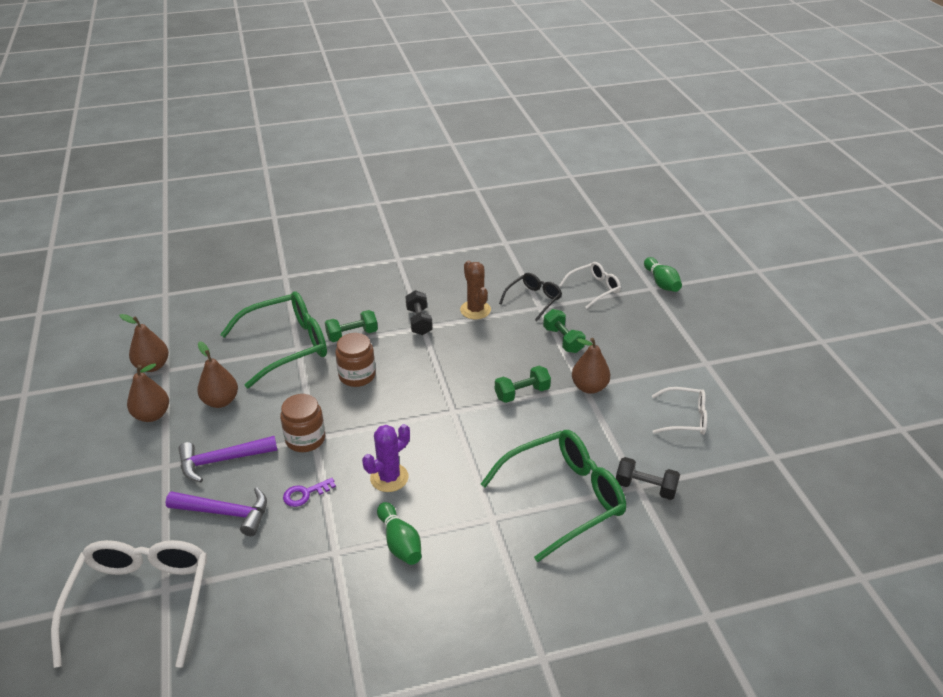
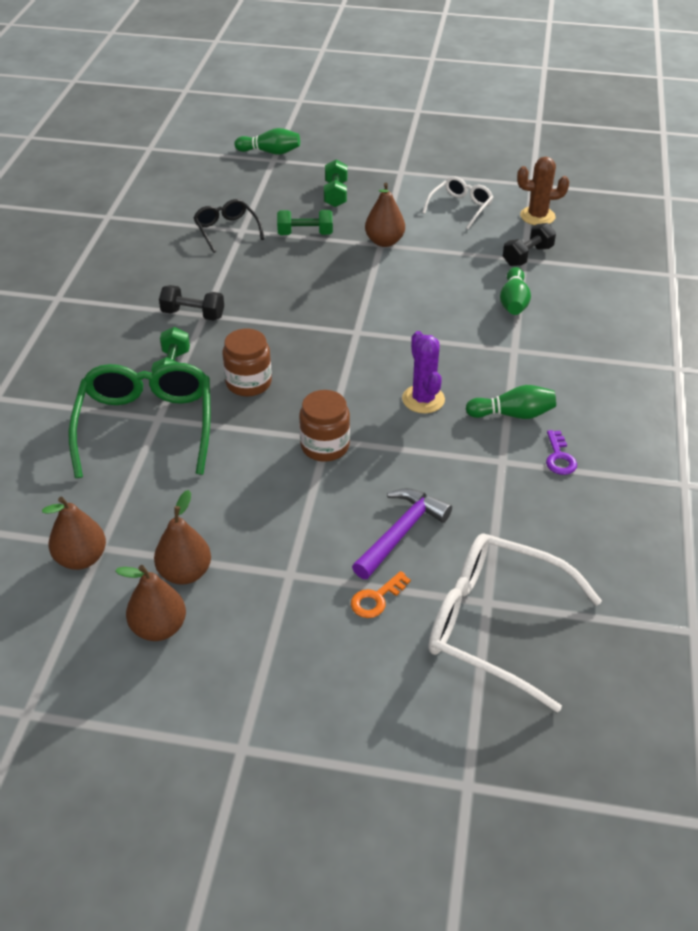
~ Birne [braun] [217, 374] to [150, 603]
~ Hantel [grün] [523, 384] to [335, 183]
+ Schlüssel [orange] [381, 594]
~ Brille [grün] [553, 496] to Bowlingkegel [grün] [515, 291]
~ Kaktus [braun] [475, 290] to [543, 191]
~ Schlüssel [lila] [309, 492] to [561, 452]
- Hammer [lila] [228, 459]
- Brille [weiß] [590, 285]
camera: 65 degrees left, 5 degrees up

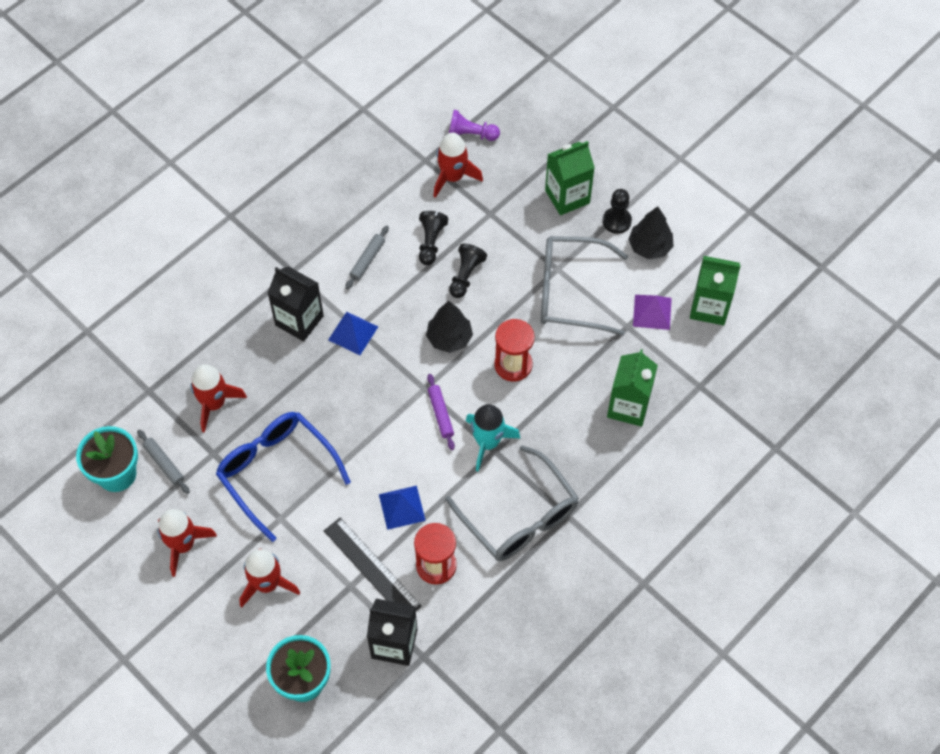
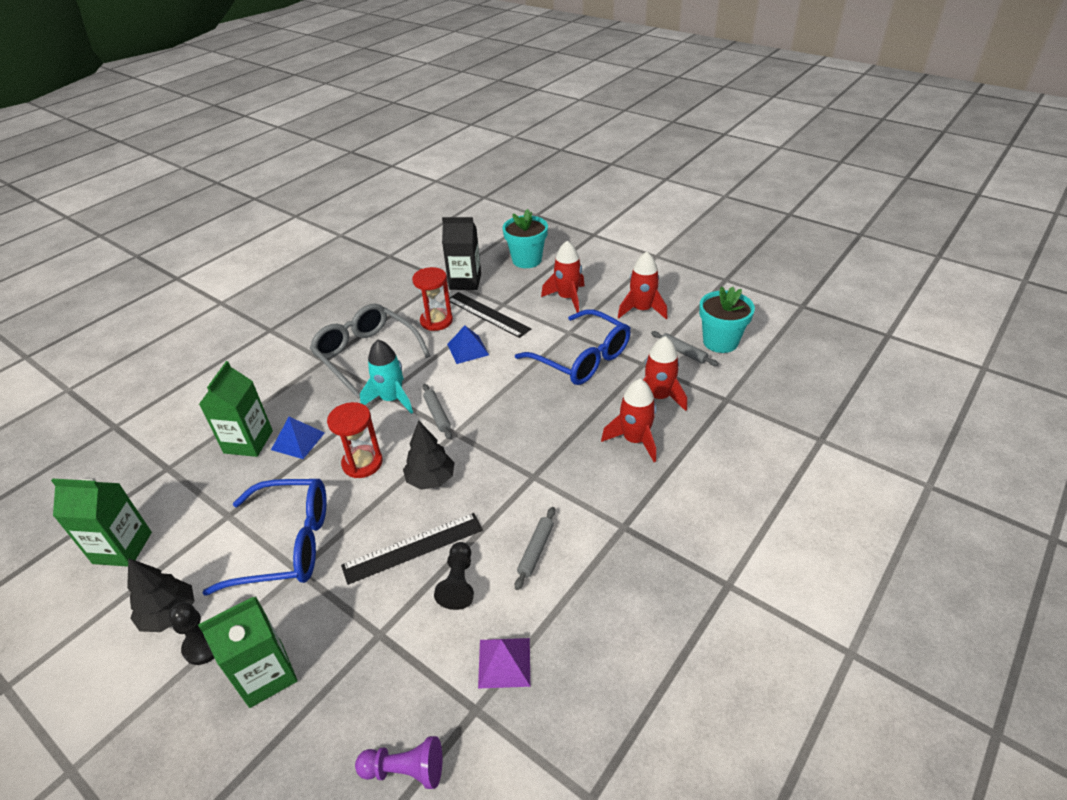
~ Brille [grau] [584, 286] to Brille [blau] [264, 537]
~ Pyramide [blau] [353, 333] to [298, 438]
~ Bauer [schwarz] [468, 271] to Lineal [schwarz] [412, 549]
~ Nudelholz [lila] [441, 412] to Nudelholz [grau] [437, 411]
~ Pyramide [lila] [652, 312] to [504, 663]
~ Rakete [rot] [458, 165] to [628, 420]
- Getränkekarton [schwarz] [296, 304]
camera: 175 degrees right, 20 degrees down

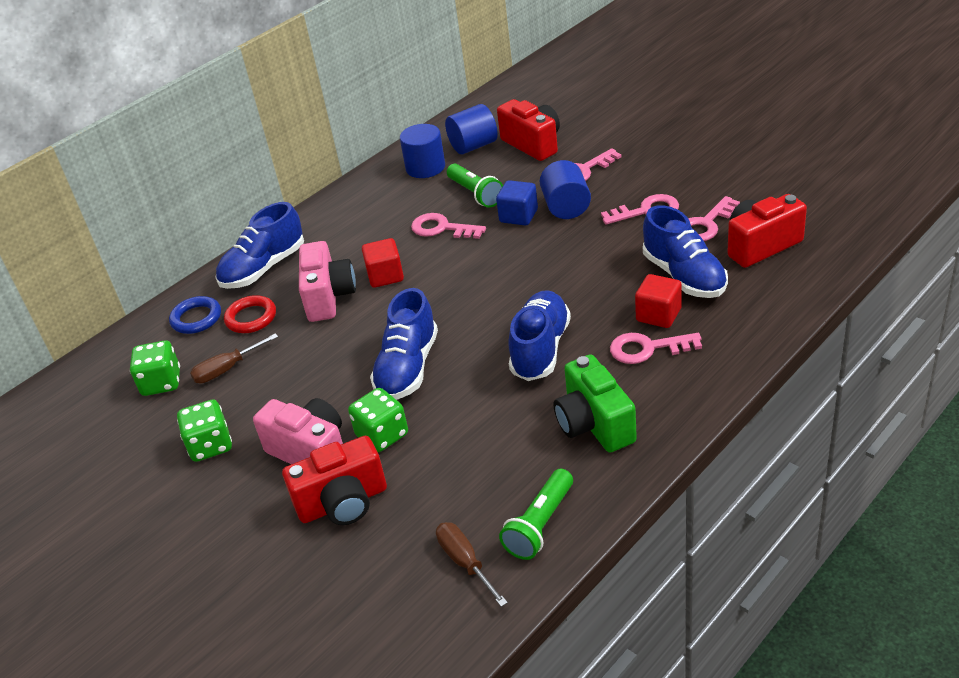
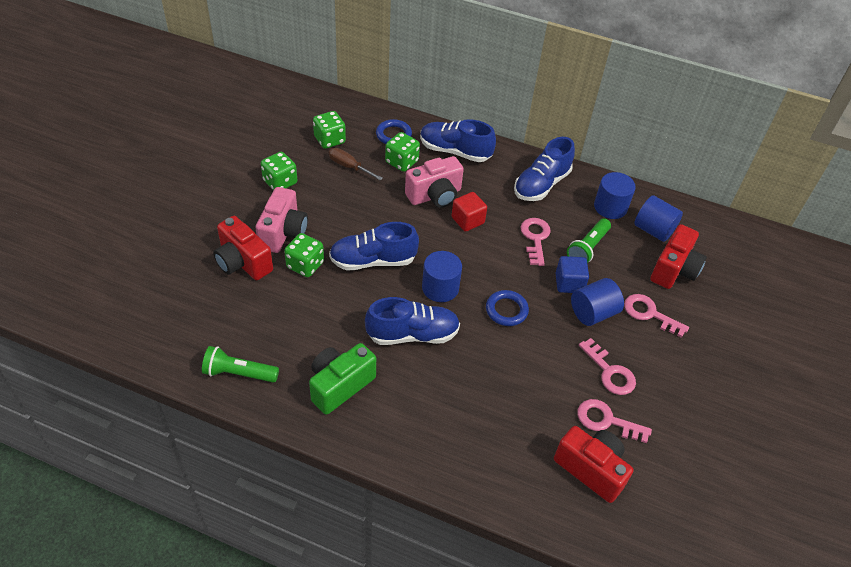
~ Ring [rot] [250, 314] to Spielwürfel [grün] [402, 152]
+ Vollzylinder [blau] [442, 276]
+ Ring [blau] [507, 308]
~ Schuh [blau] [685, 251] to [544, 169]
- Schraubenzieher [braun] [472, 564]
- Schlüssel [rosa] [656, 348]
- Kubus [rot] [658, 301]
camera: 60 degrees right, 10 degrees up

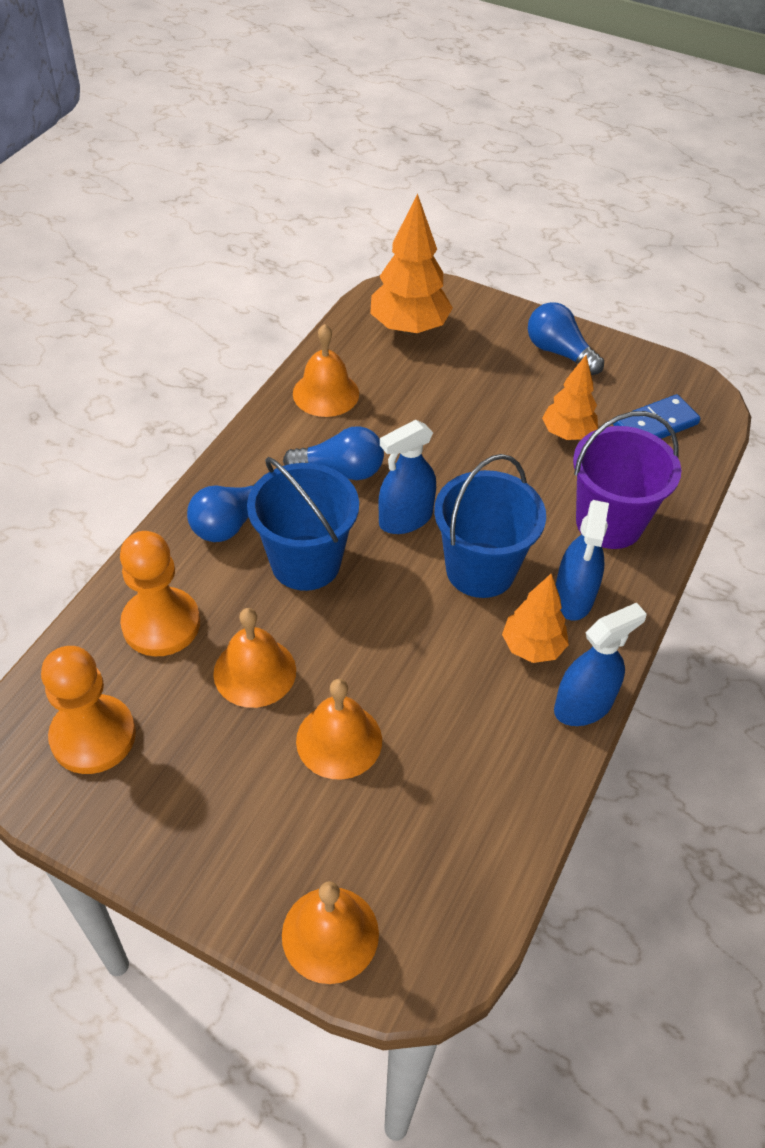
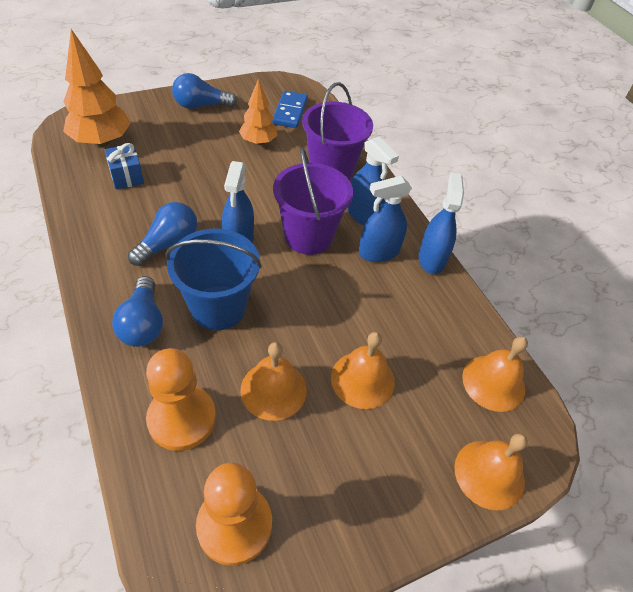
+ Geschenk [blau] [124, 166]
~ Eimer [blau] [490, 526] to Eimer [lila] [313, 201]
~ Baum [orange] [535, 618] to Sprühflasche [blau] [385, 219]
~ Glocke [orange] [326, 370] to [495, 374]
camera: 55 degrees left, 0 degrees up

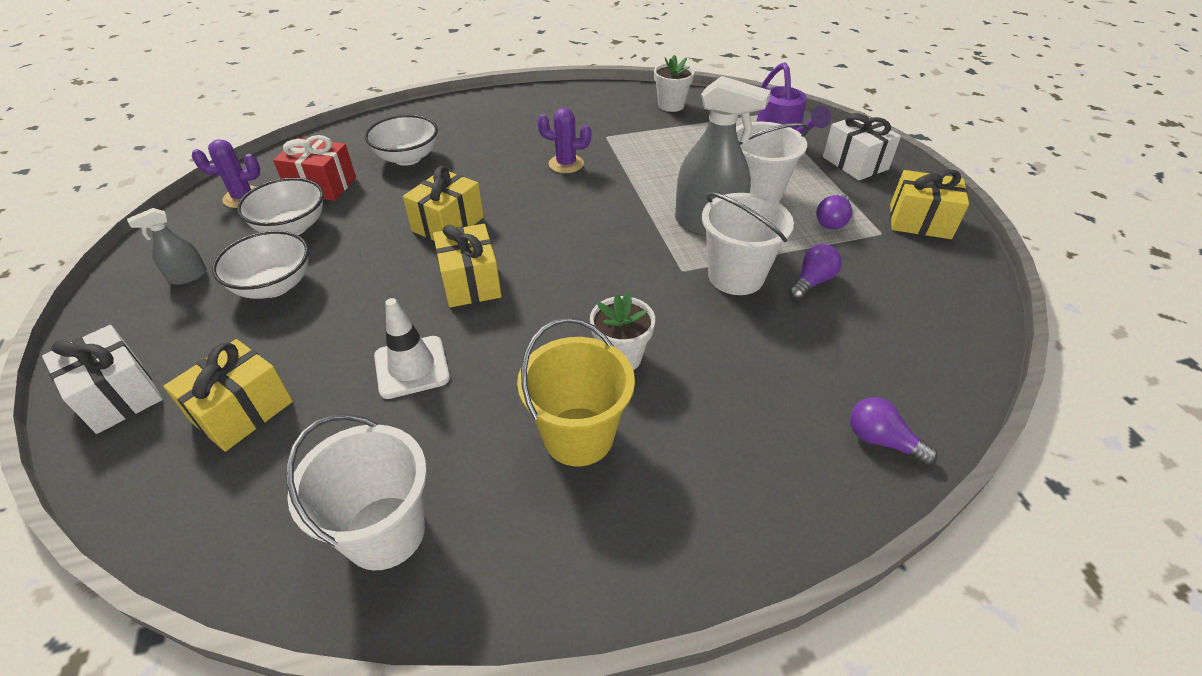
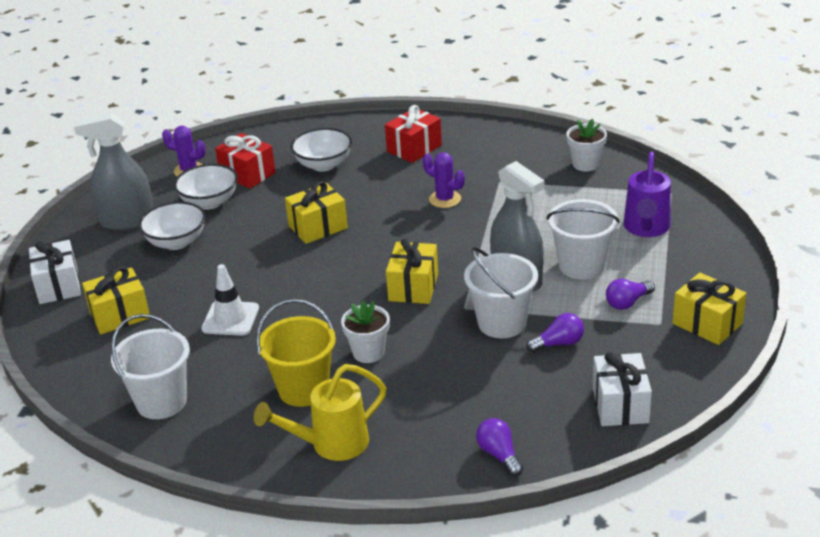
~ Sprühflasche [grau] [167, 246] = [114, 172] x2.04
+ Gießkanne [gelb] [320, 412]
+ Geschenk [rot] [413, 134]
~ Geschenk [gelb] [467, 266] to [412, 271]
~ Geschenk [weiß] [862, 147] to [622, 389]
camera: 30 degrees right, 10 degrees down

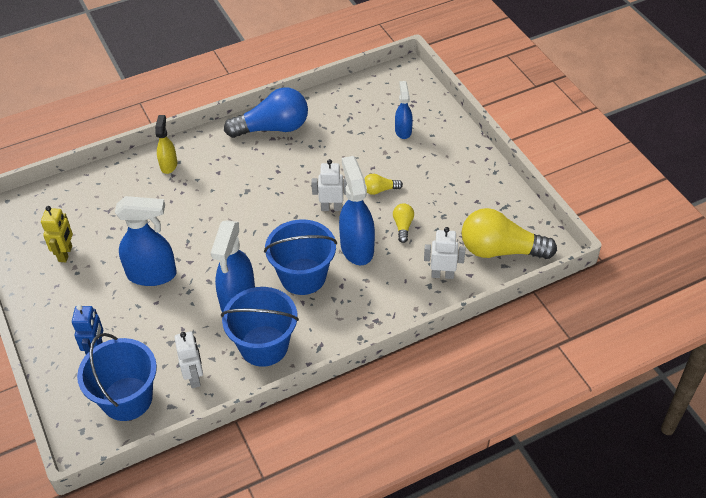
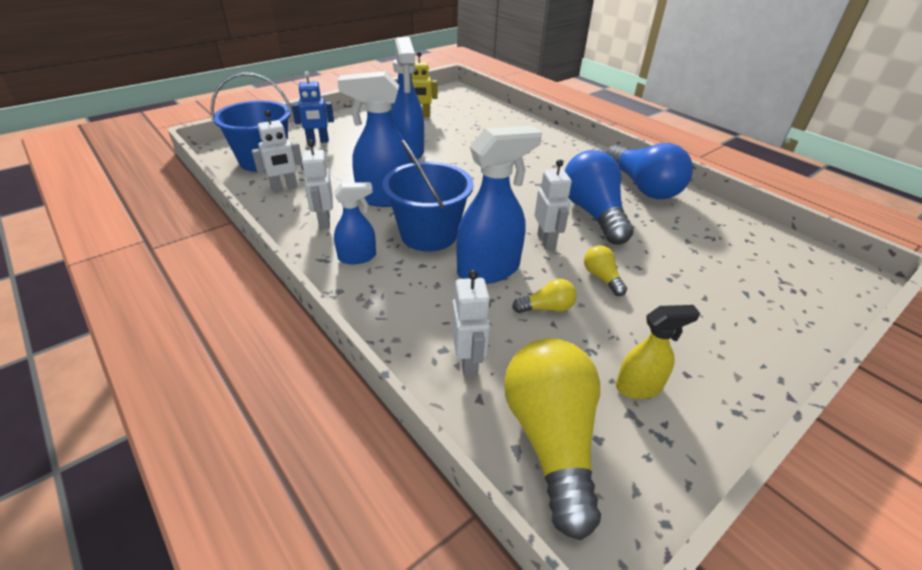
~ Eimer [blau] [260, 327] to Roboter [weiß] [317, 184]
~ Sprühflasche [blau] [404, 110] to [355, 223]
+ Glühbirne [blau] [599, 197]
~ Sprühflasche [gelb] [166, 144] to [658, 352]
camera: 75 degrees right, 10 degrees down

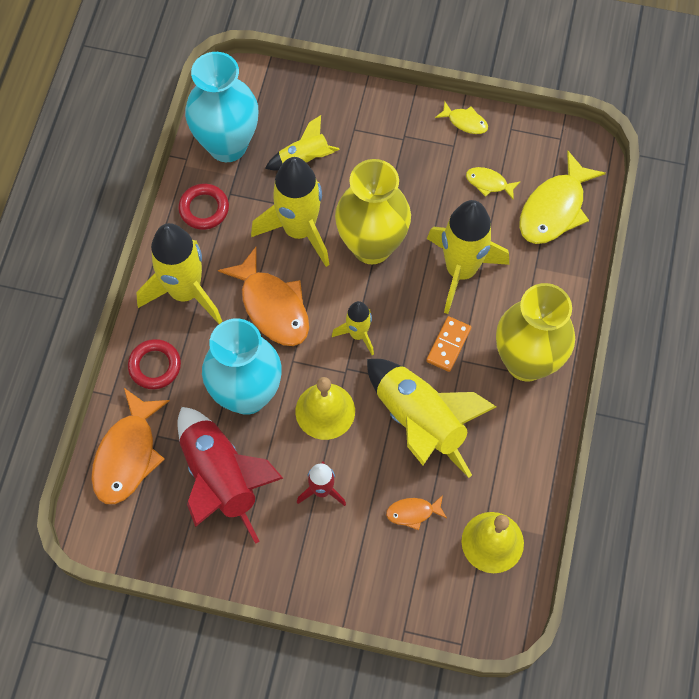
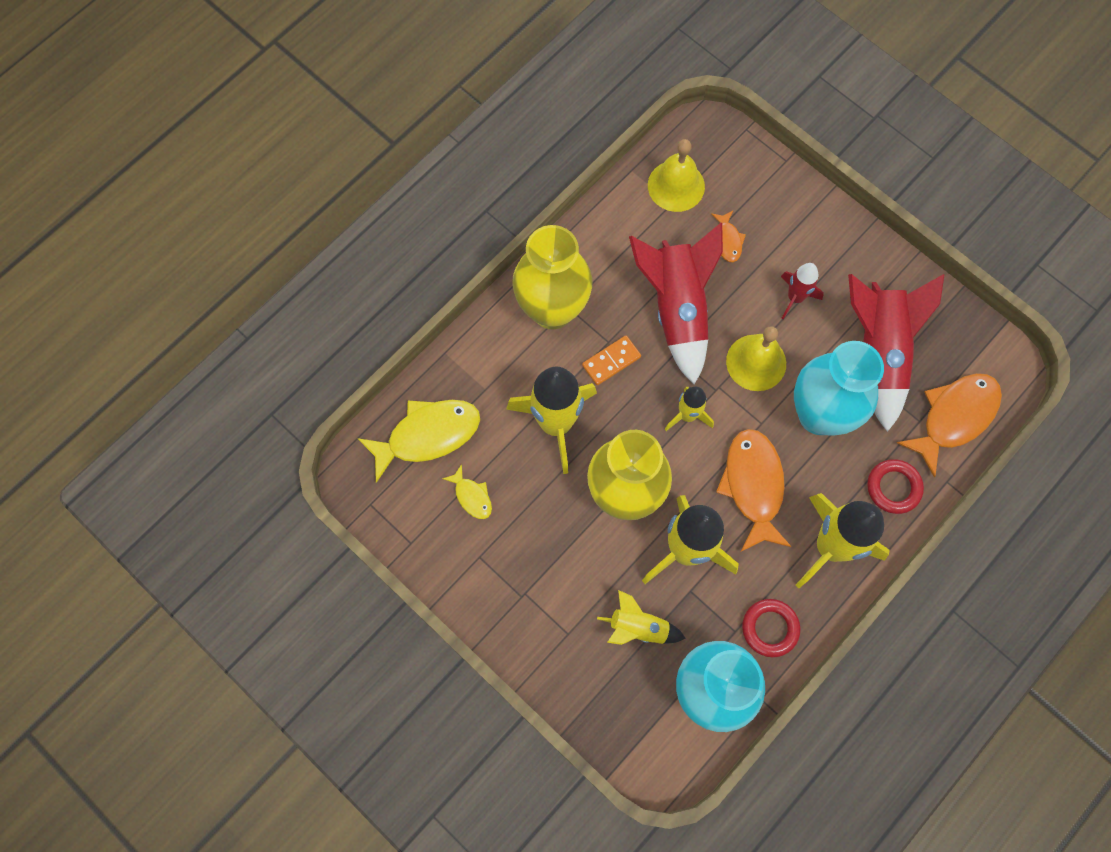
~ Rakete [gelb] [431, 418] to Rakete [rot] [676, 304]
~ Fisch [orange] [416, 512] = [728, 236] 60 degrees clockwise
- Fisch [gelb] [461, 118]
camera: 150 degrees left, 5 degrees up

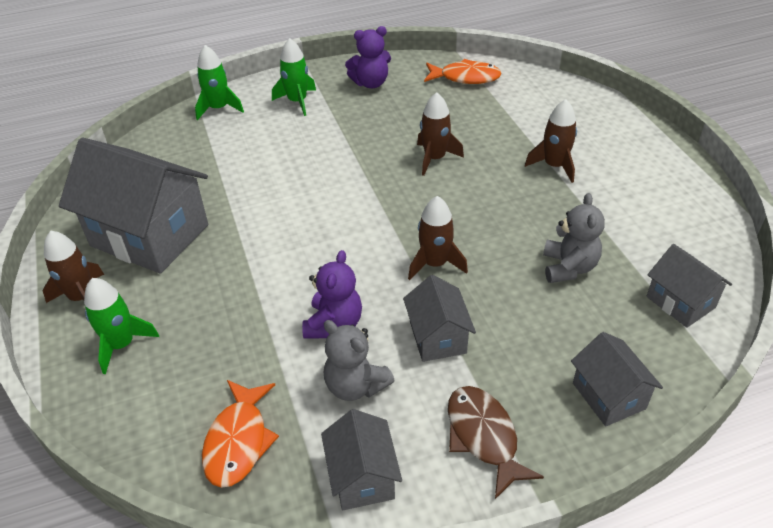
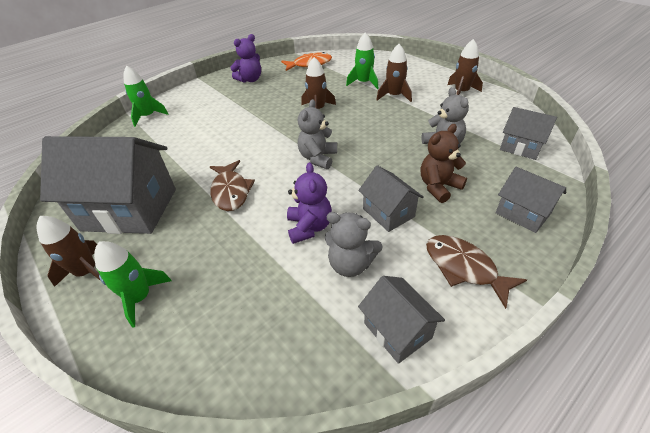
+ Fisch [braun] [232, 185]
+ Teddybär [grau] [317, 134]
~ Rakete [grün] [294, 77] to [362, 60]
+ Teddybär [braun] [444, 163]
~ Rakete [braun] [438, 238] to [465, 67]
- Fisch [orange] [240, 434]
camera: 20 degrees left, 0 degrees up

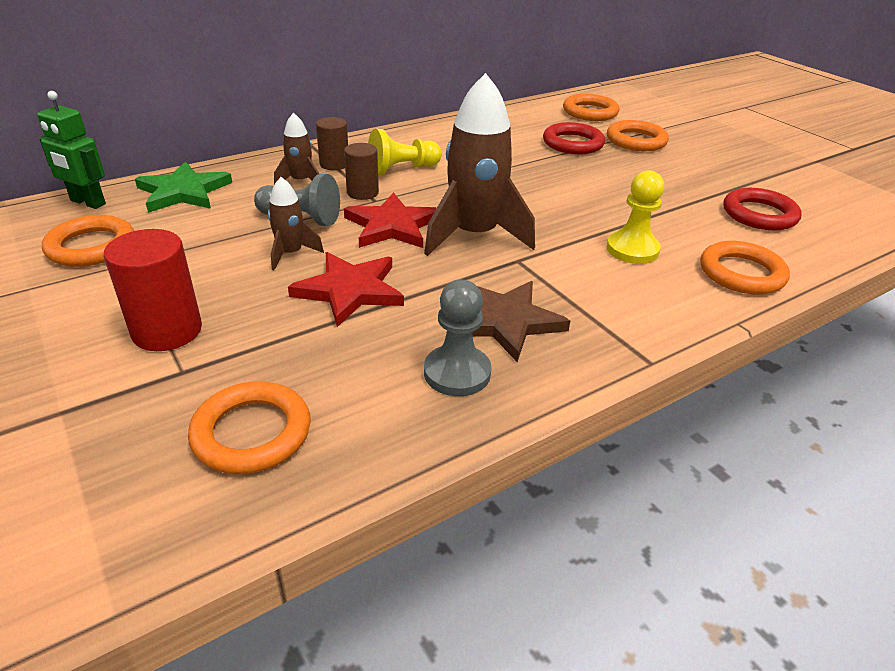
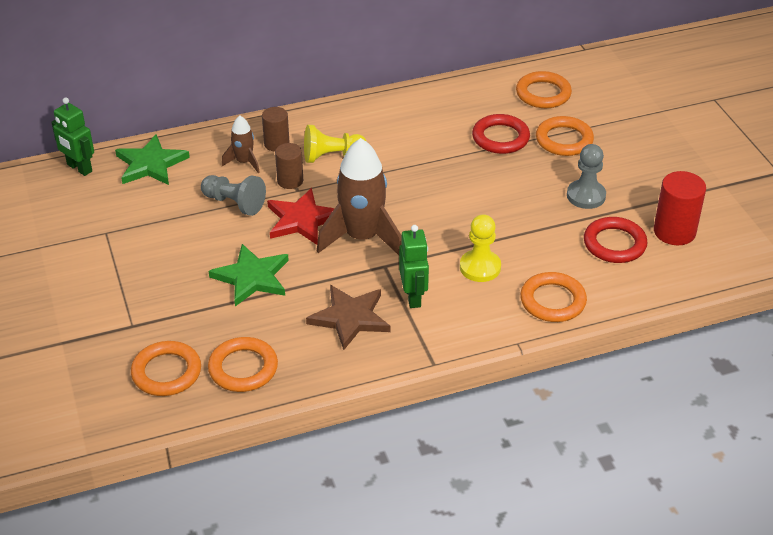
~ Ring [orange] [88, 241] to [243, 364]
~ Stern [rot] [346, 289] to Stern [grün] [249, 275]
+ Roboter [grün] [414, 266]
~ Bauer [grau] [457, 338] to [586, 176]
~ Vollzylinder [rot] [153, 290] to [680, 208]
- Rakete [braun] [296, 223]
camera: 15 degrees right, 5 degrees up

